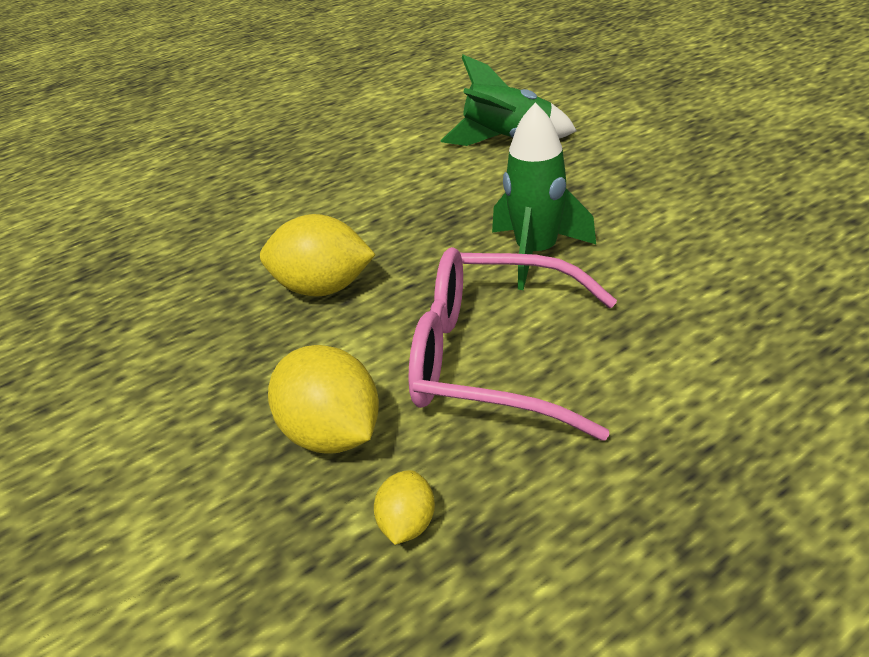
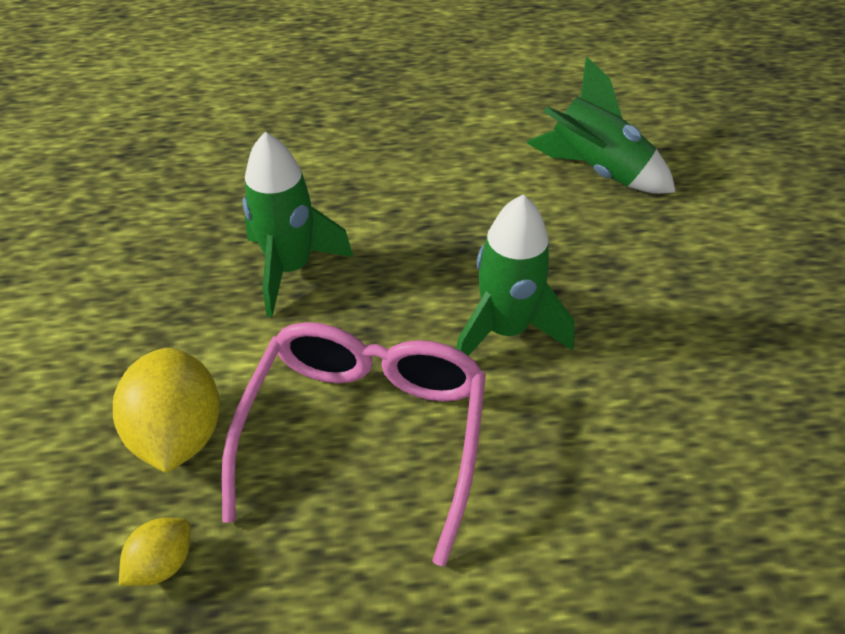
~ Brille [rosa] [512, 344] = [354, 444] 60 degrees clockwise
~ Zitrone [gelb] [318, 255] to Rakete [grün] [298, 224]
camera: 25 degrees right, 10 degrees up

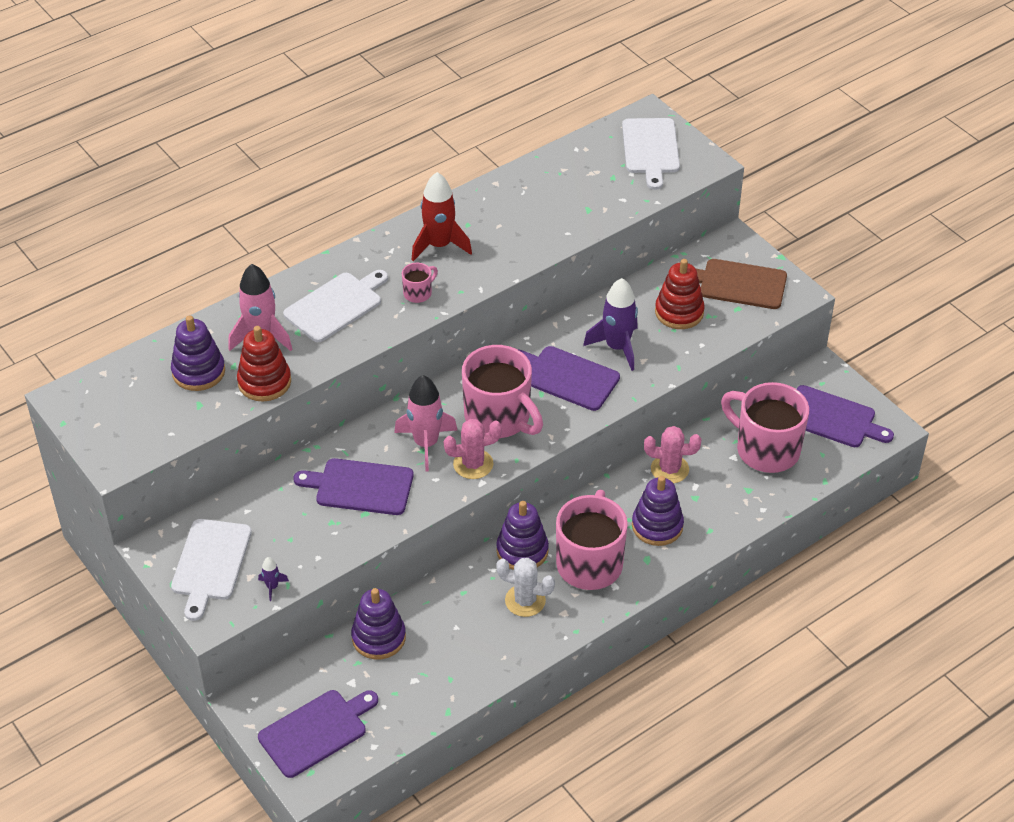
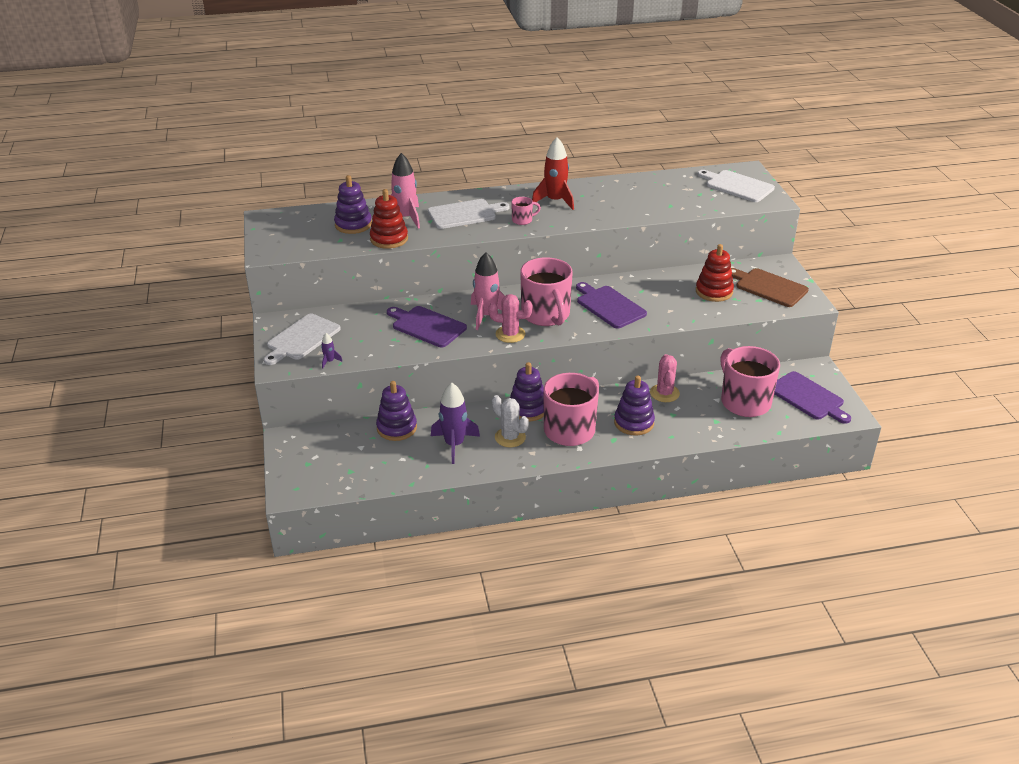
~ Rakete [lila] [610, 324] to [455, 423]
~ Kaktus [rosa] [672, 454] = [665, 378] 60 degrees clockwise
~ Schneidebrett [weiß] [651, 154] = [736, 186] 105 degrees clockwise
- Schneidebrett [lila] [318, 734]
camera: 25 degrees right, 10 degrees down

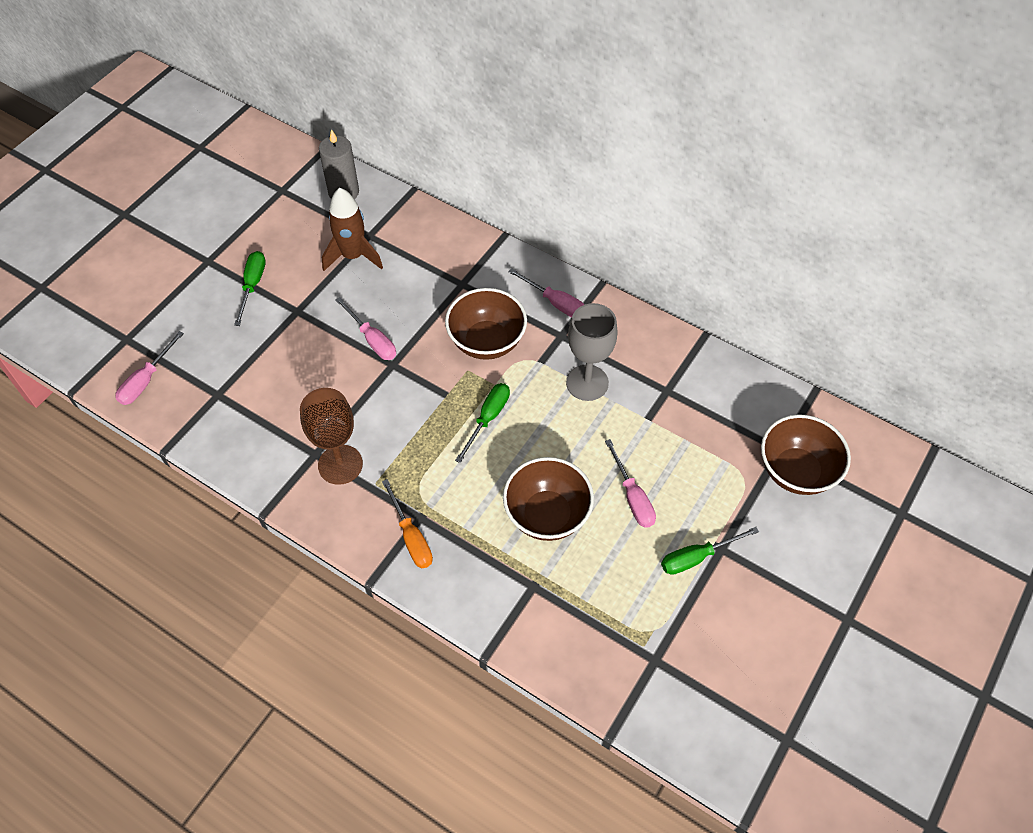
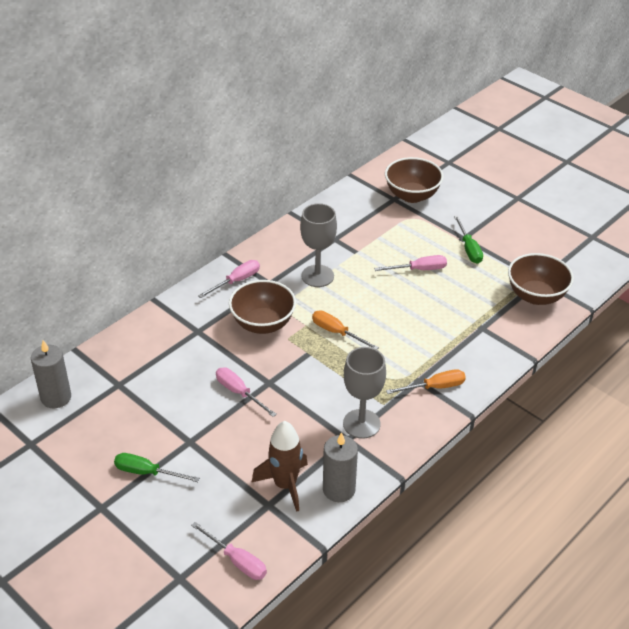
~ Schraubenzieher [rosa] [366, 328] = [246, 392] 105 degrees counterclockwise
~ Rakete [braun] [352, 229] to [280, 466]
~ Schraubenzieher [grün] [482, 423] to Schraubenzieher [orange] [345, 330]
+ Kerze [grau] [340, 467]
~ Kelch [braun] [331, 436] to Kelch [grau] [364, 393]
~ Schüssel [braun] [548, 499] to [541, 279]
camera: 80 degrees left, 15 degrees down

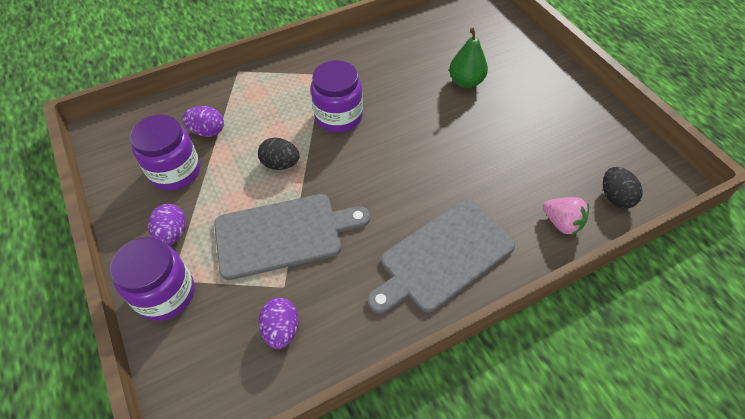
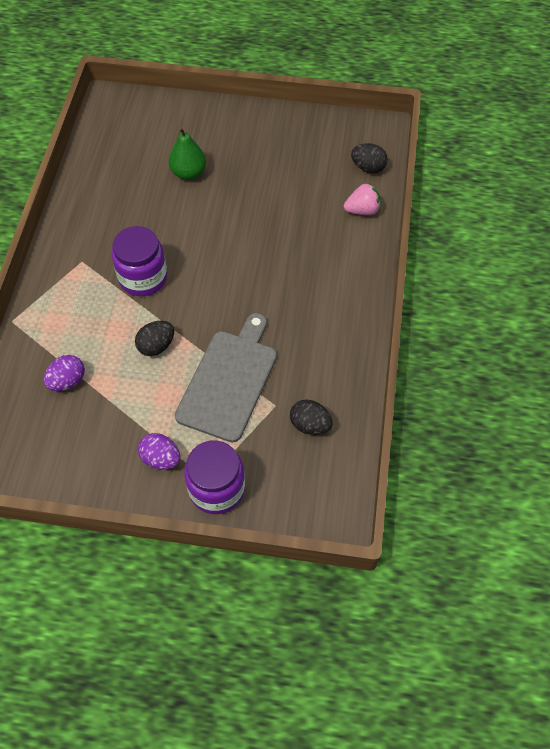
~ Ei [lila] [279, 323] to Ei [schwarz] [311, 417]
- Einmachglas [lila] [165, 153]
- Schneidebrett [grau] [441, 256]
camera: 55 degrees left, 5 degrees up

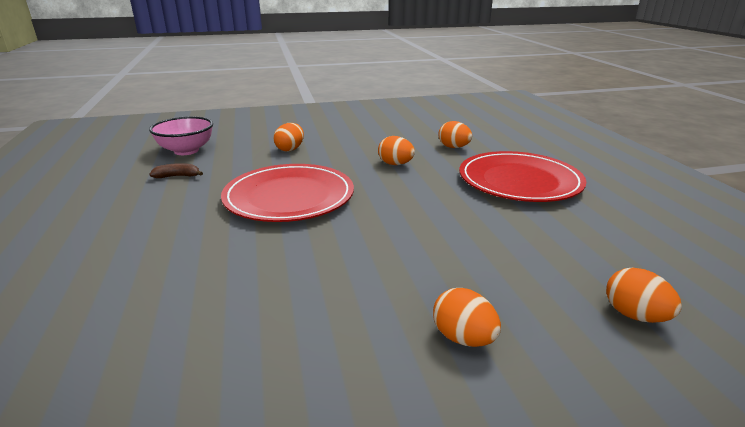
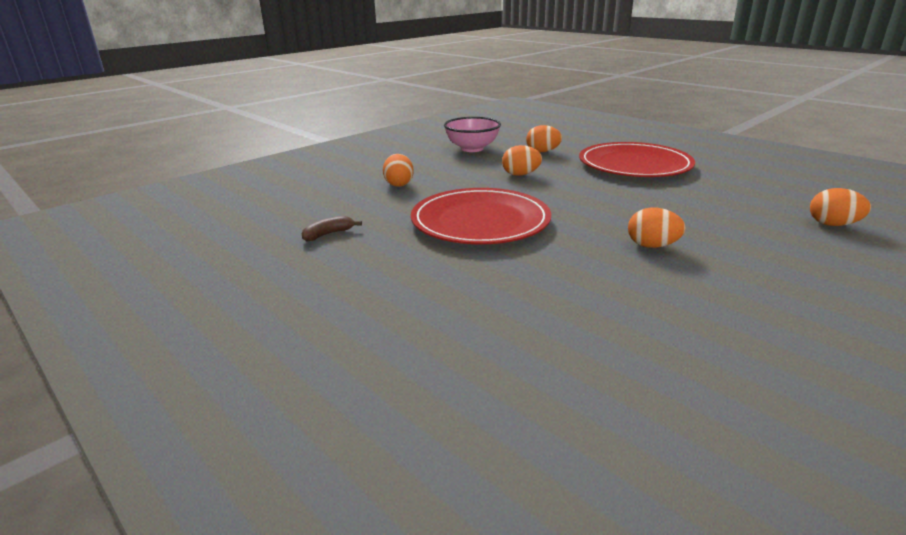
~ Schüssel [rosa] [181, 135] to [472, 134]
~ Ei [orange] [467, 317] to [657, 228]
camera: 30 degrees left, 0 degrees up

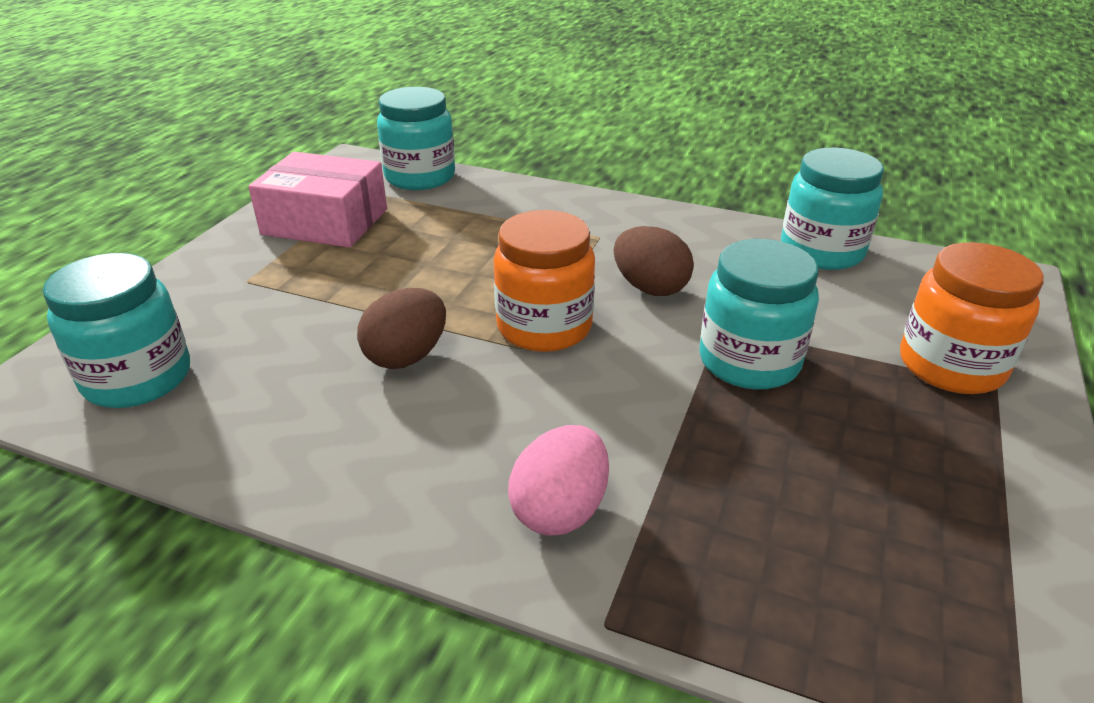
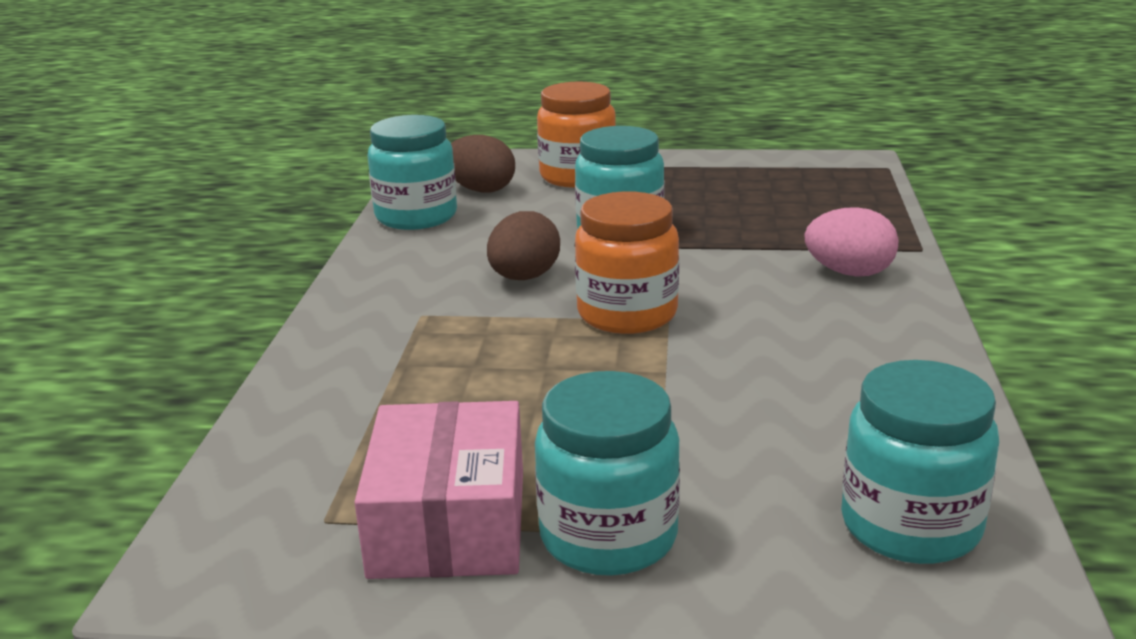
~ Ei [braun] [401, 328] to [483, 164]
~ Einmachglas [türkis] [416, 138] to [607, 473]
camera: 105 degrees left, 10 degrees down

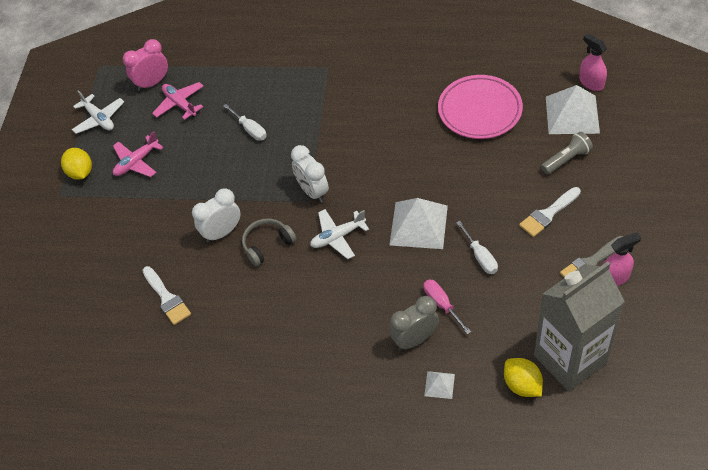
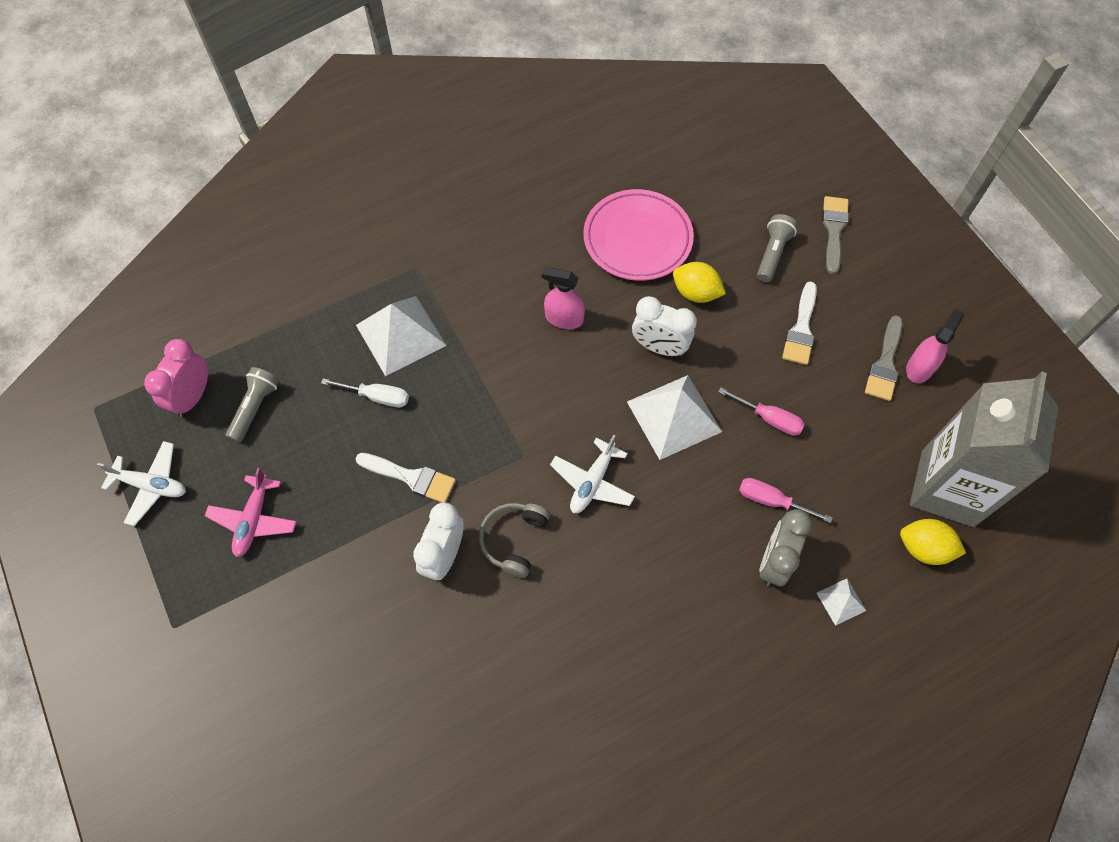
~ Flugzeug [rosa] [178, 101] to Taschenlampe [grau] [252, 405]
~ Pyramide [weiß] [573, 109] to [401, 336]
~ Pinsel [weiß] [166, 295] to [406, 478]
~ Sprühflasche [rosa] [593, 62] to [563, 298]
~ Wecker [weiß] [310, 174] to [664, 326]
~ Zitrone [gelb] [76, 164] to [699, 282]
~ Schraubenzieher [weiß] [477, 247] to Schraubenzieher [rosa] [761, 411]
+ Pinsel [grau] [835, 235]
camera: 40 degrees left, 10 degrees up

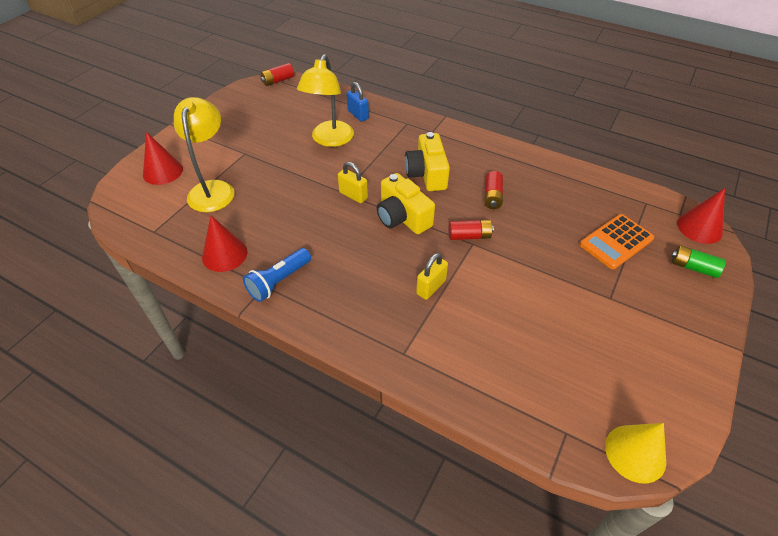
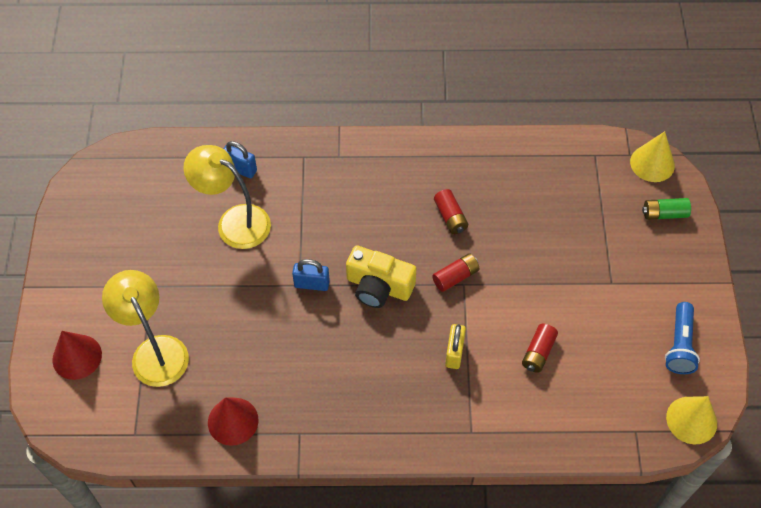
~ Lampe [gelb] [325, 100] = [227, 197] 135 degrees clockwise
~ Vorhängeschloss [gelb] [353, 182] to Vorhängeschloss [blau] [311, 275]
~ Batterie [rot] [277, 74] to [540, 348]
~ Kegel [rot] [701, 216] to Kegel [gelb] [652, 156]
~ Taschenlampe [blau] [277, 275] to [682, 338]
- Kamera [gelb] [427, 161]
- Taschenrechner [orange] [617, 241]
camera: 30 degrees left, 10 degrees up

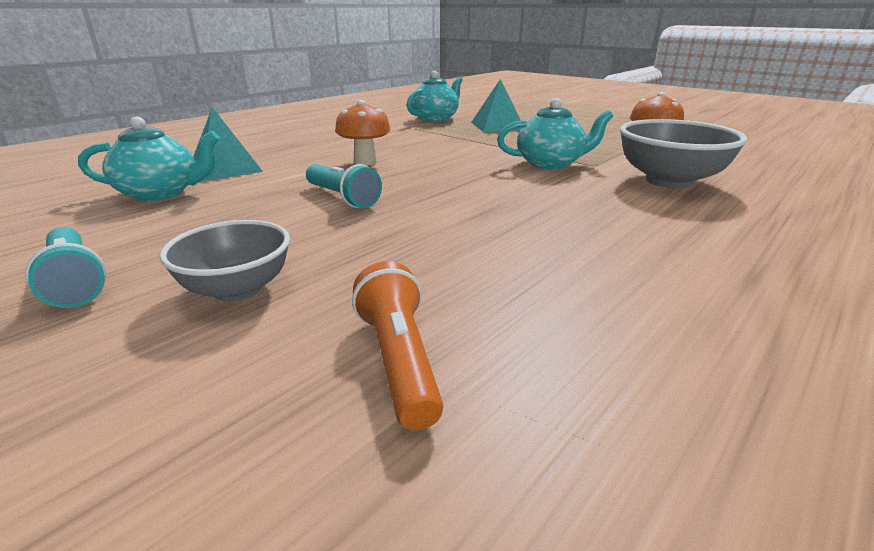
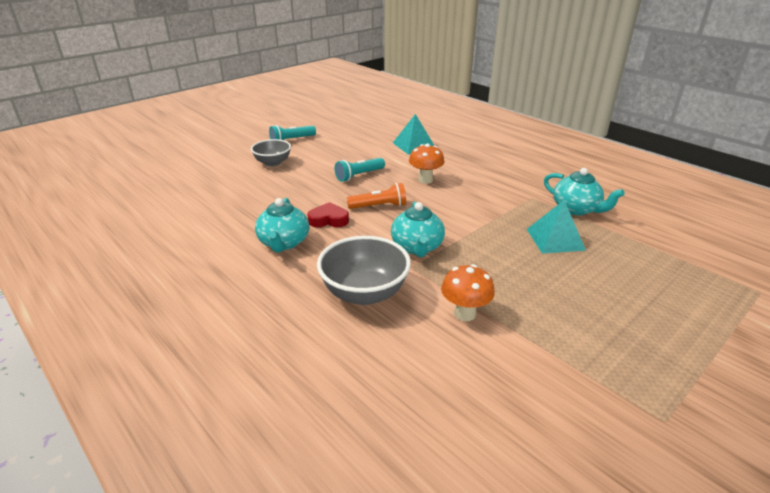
~ Teekanne [türkis] [149, 159] to [282, 225]
+ Herz [rot] [328, 214]
~ Taschenlampe [orange] [397, 345] to [376, 196]
camera: 95 degrees right, 5 degrees up

